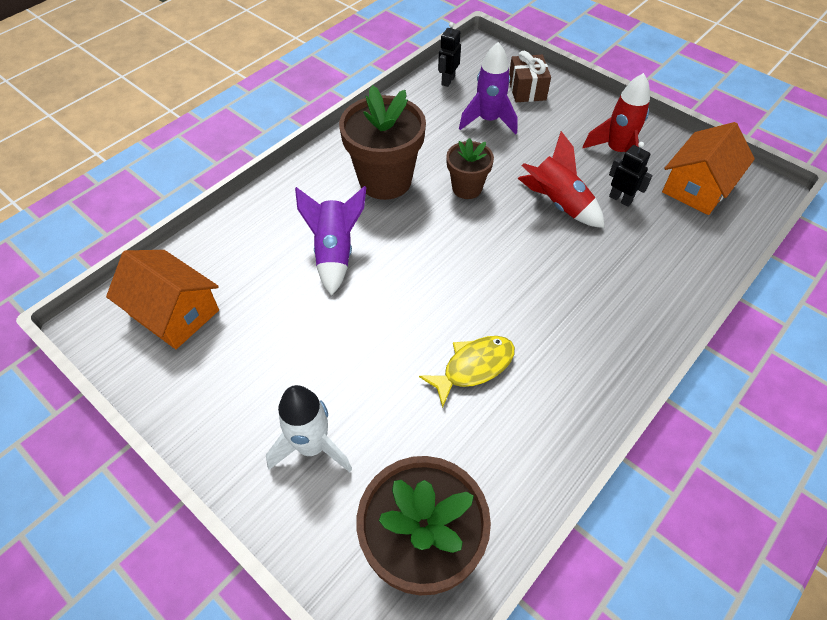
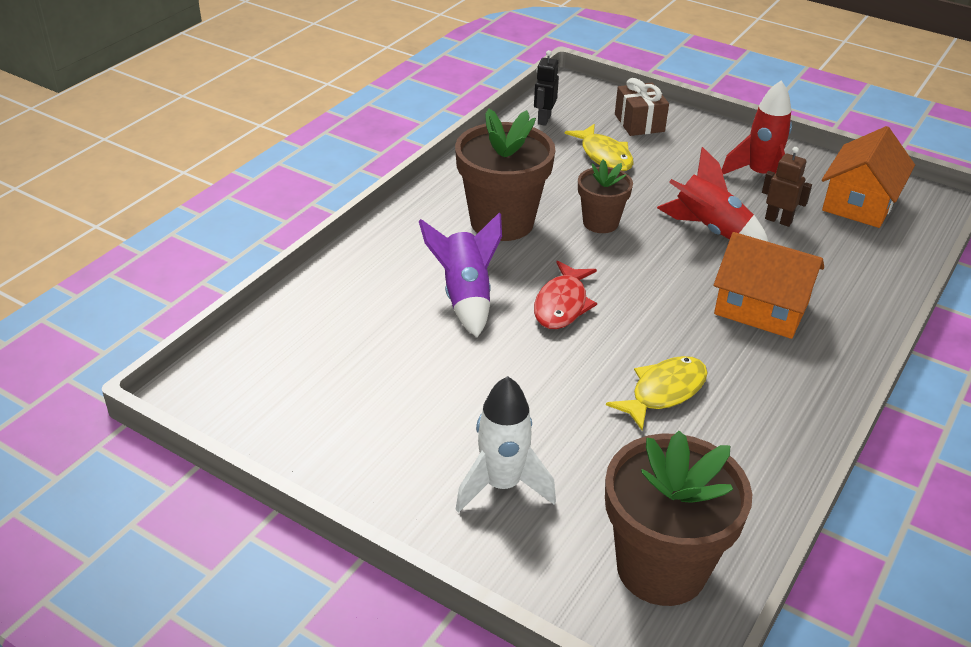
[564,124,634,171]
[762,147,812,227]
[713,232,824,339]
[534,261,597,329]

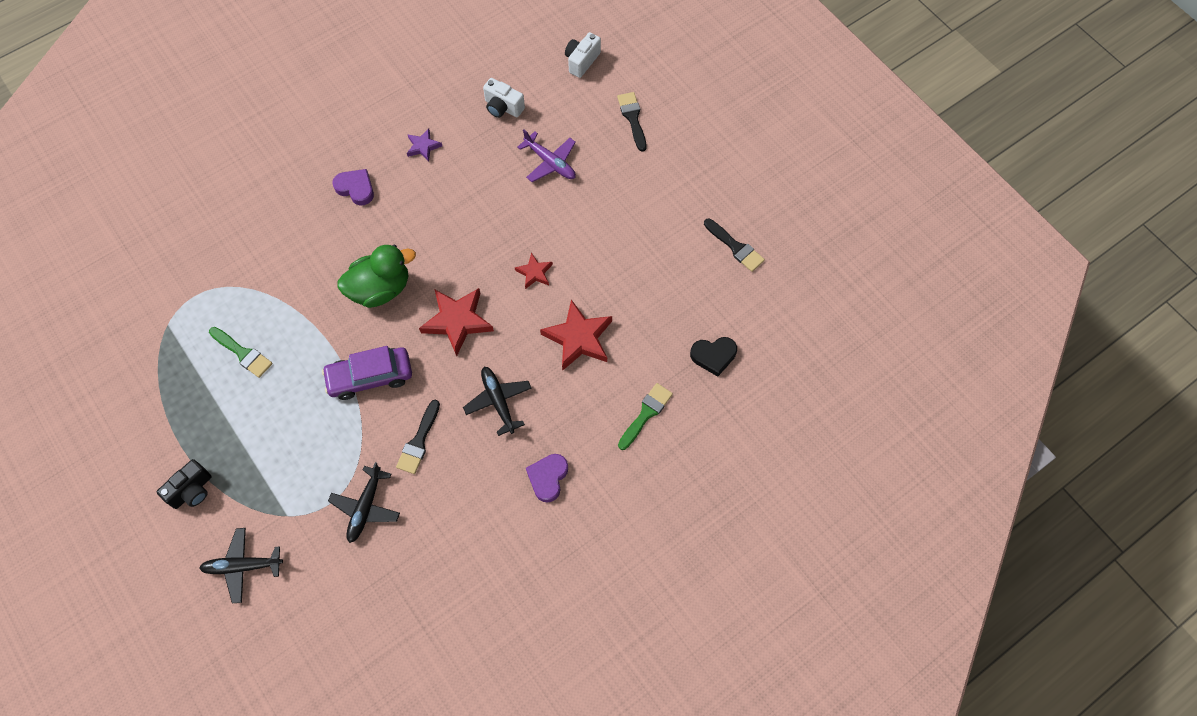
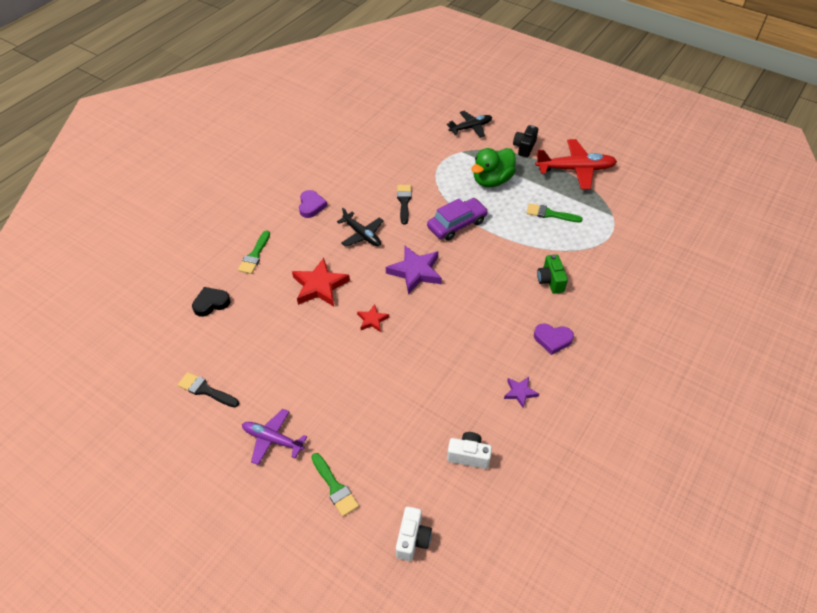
[311,453,359,517]
[242,409,307,465]
[471,148,516,187]
[386,246,442,294]
[328,462,400,543] (first image)
[535,139,617,190]
[537,254,568,294]

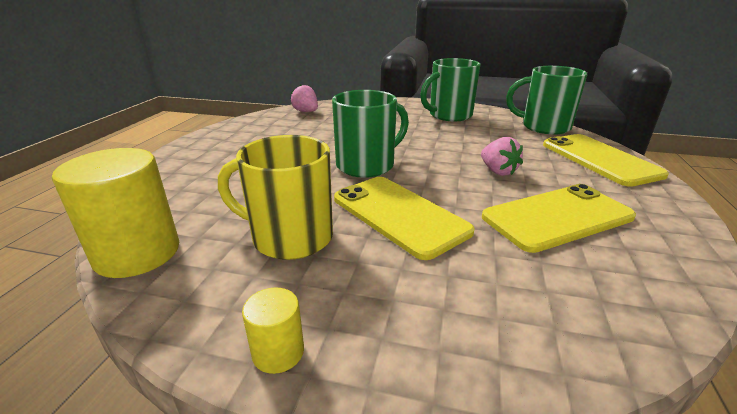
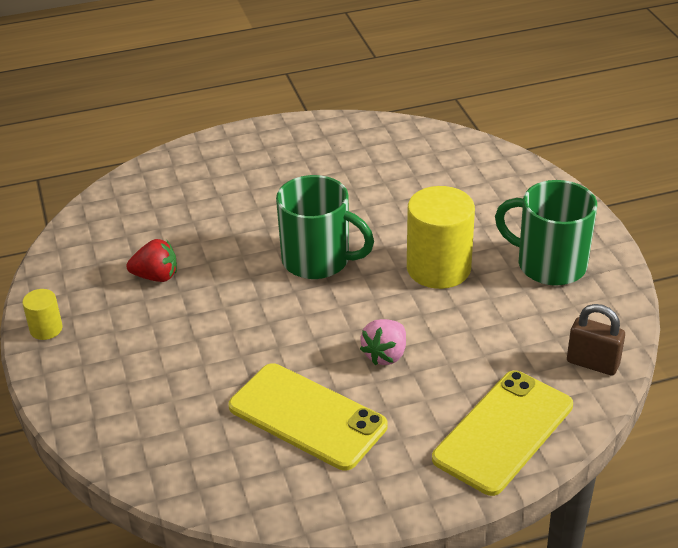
[567,304,625,375]
[291,85,318,112] (first image)
[126,239,177,282]
[407,186,475,289]
[334,177,475,260] (first image)

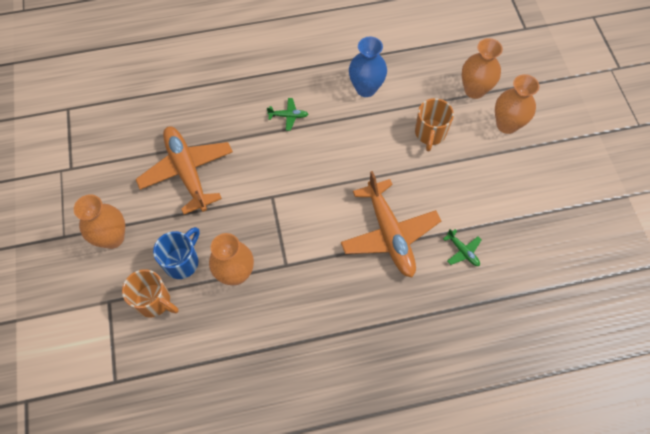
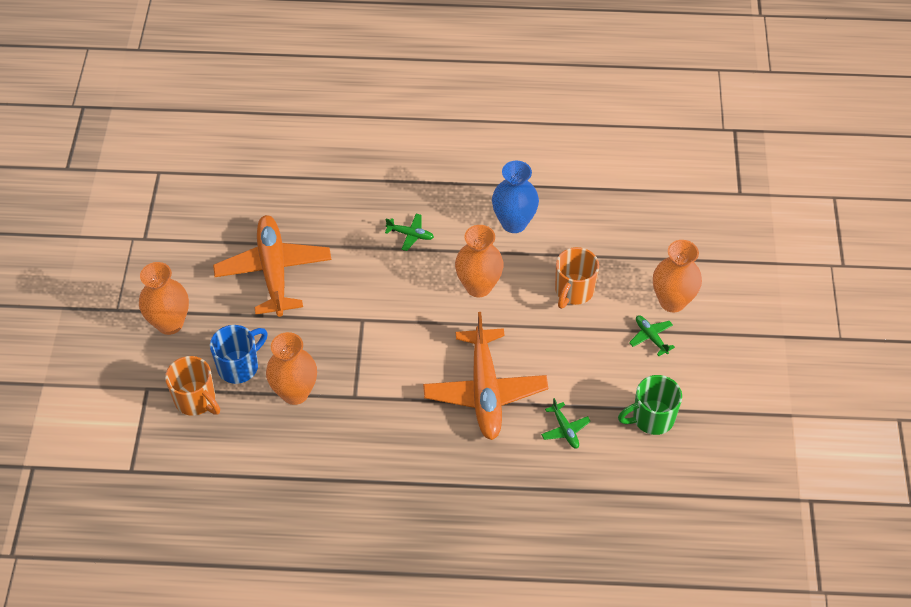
[455,225,504,297]
[629,315,675,356]
[618,375,682,435]

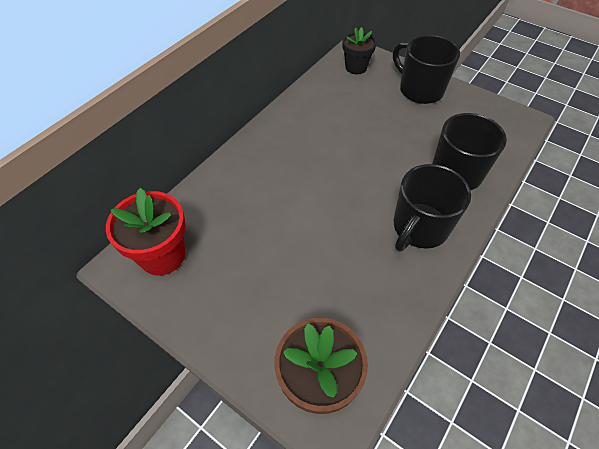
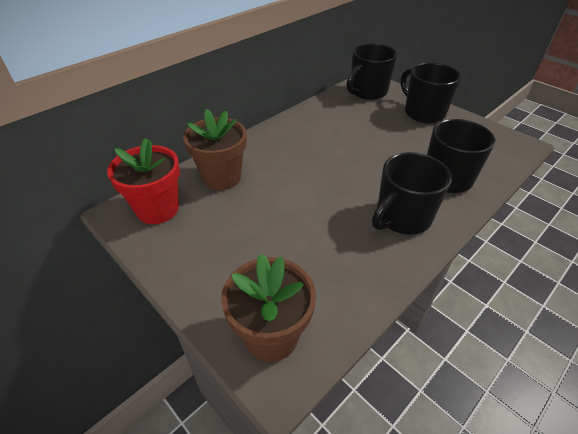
[346,43,397,100]
[183,109,247,190]

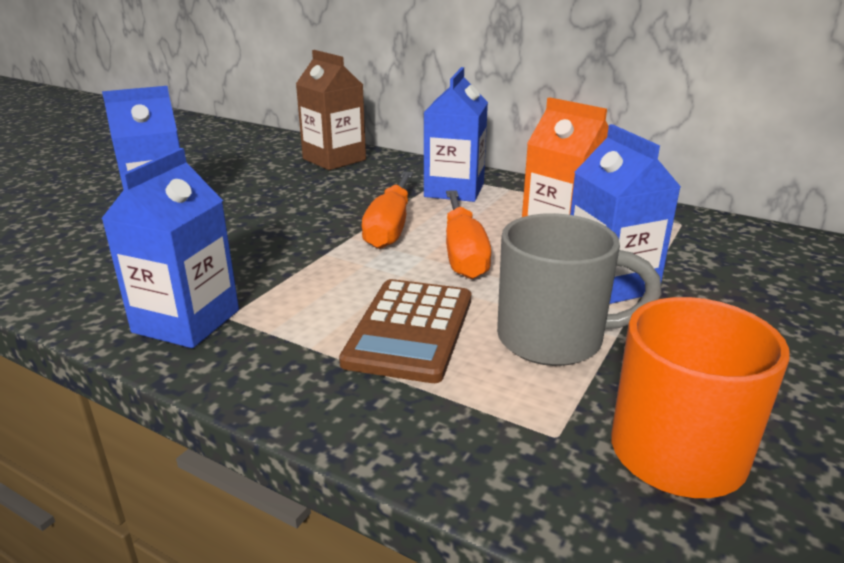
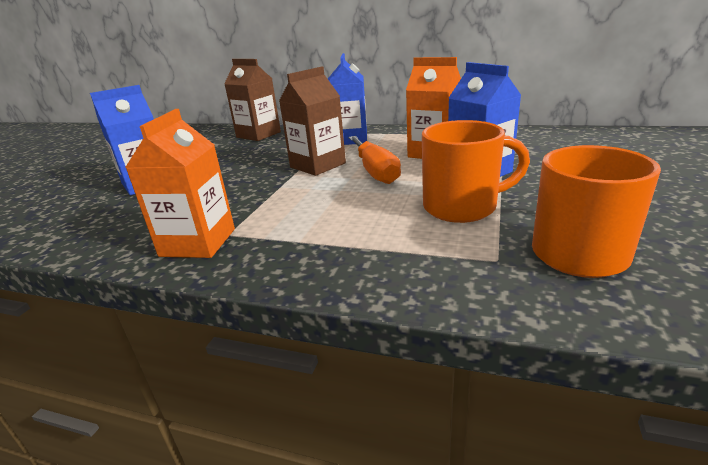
[125,109,235,258]
[279,66,346,176]
[422,120,530,223]
[339,279,471,383] (first image)

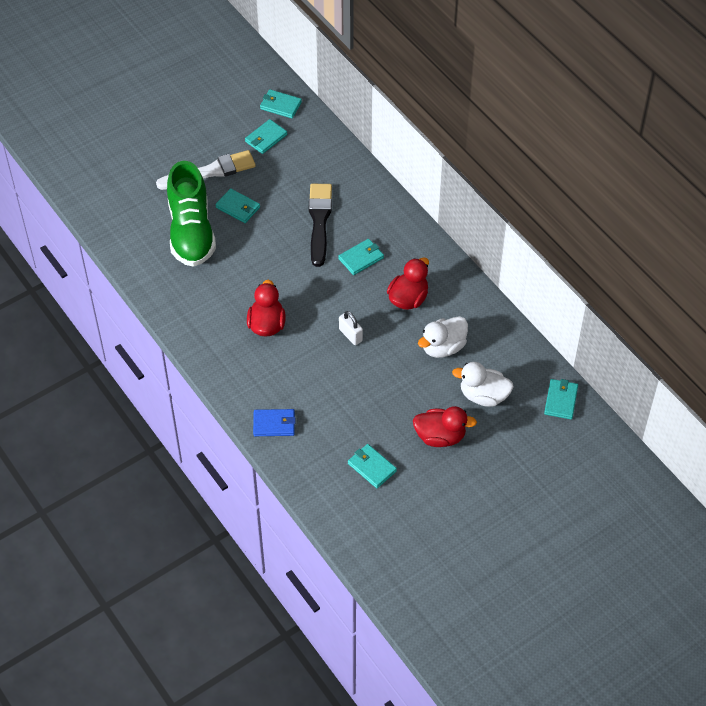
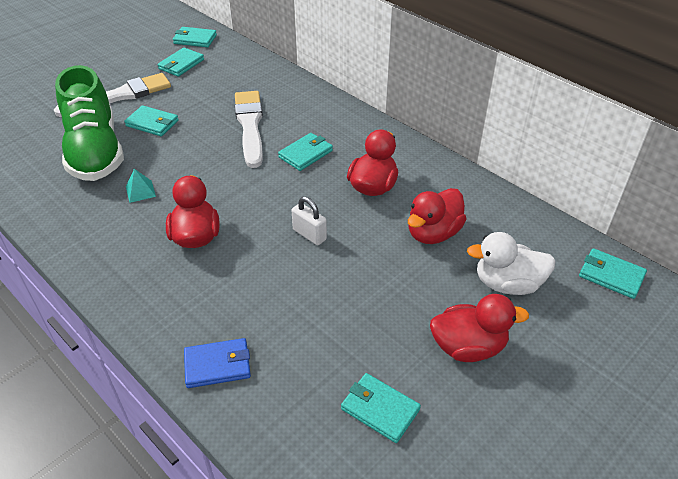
[235,91,263,168]
[408,188,467,244]
[579,248,647,299]
[126,169,156,203]

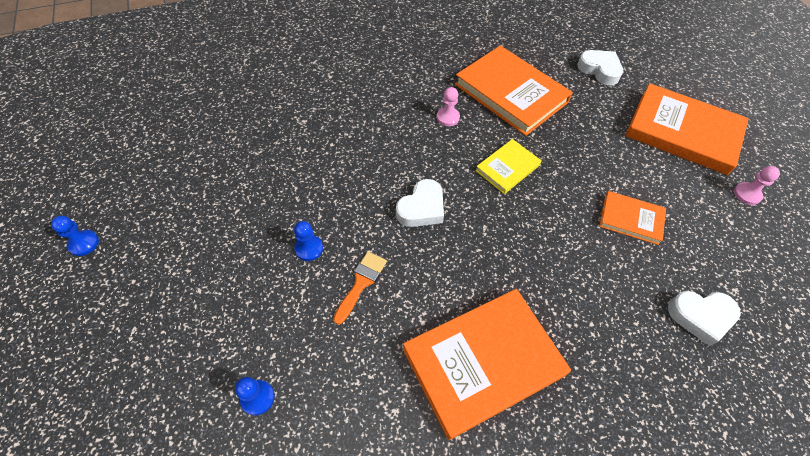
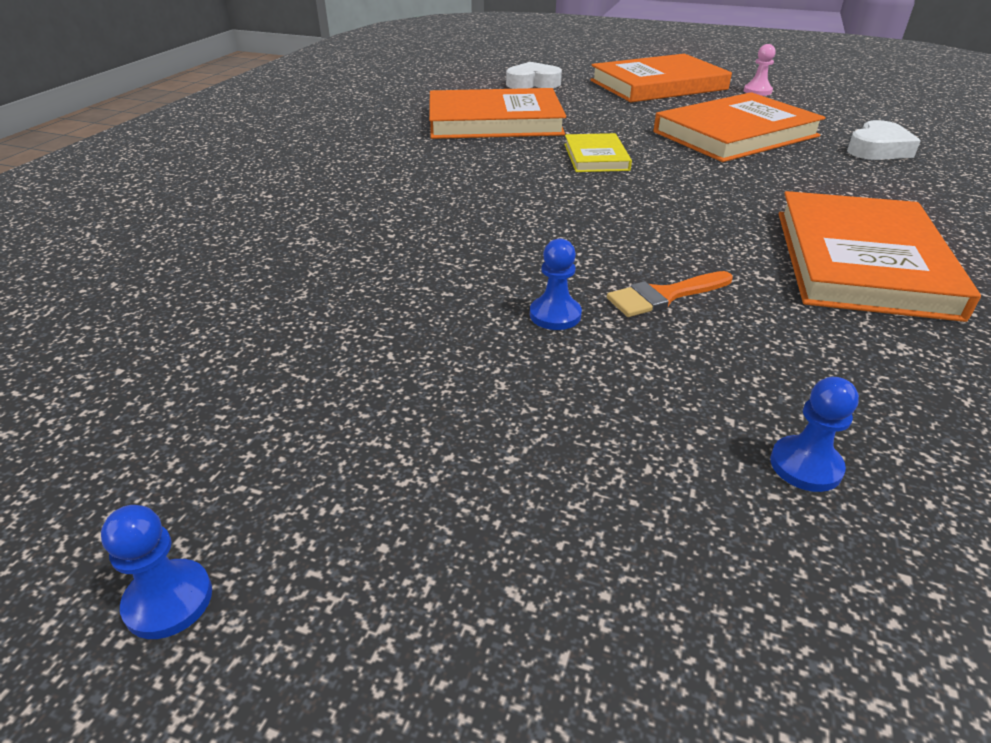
[437,87,460,126] (first image)
[396,179,444,227] (first image)
[653,92,826,162]
[607,271,732,317]

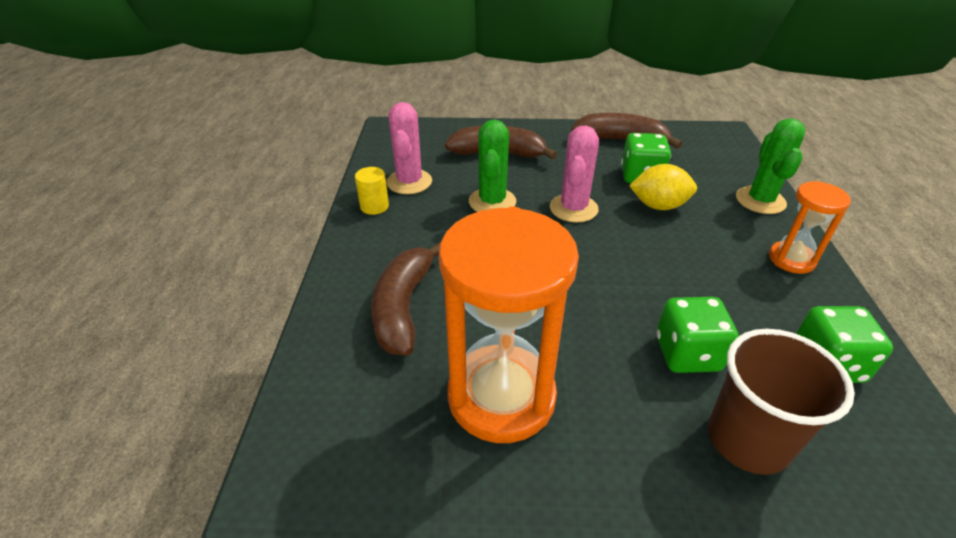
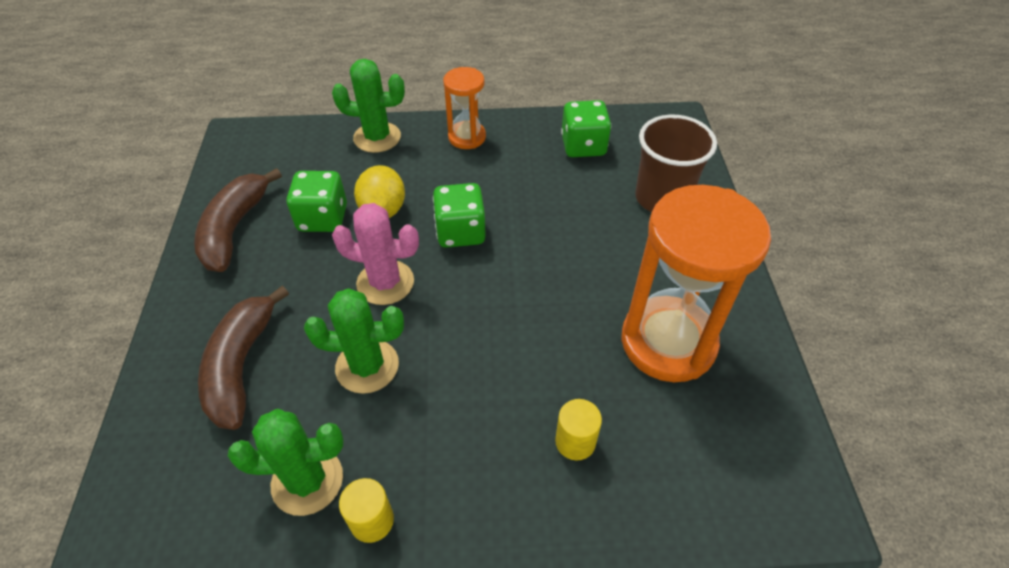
[228,409,343,516]
[555,399,602,460]
[433,183,486,248]

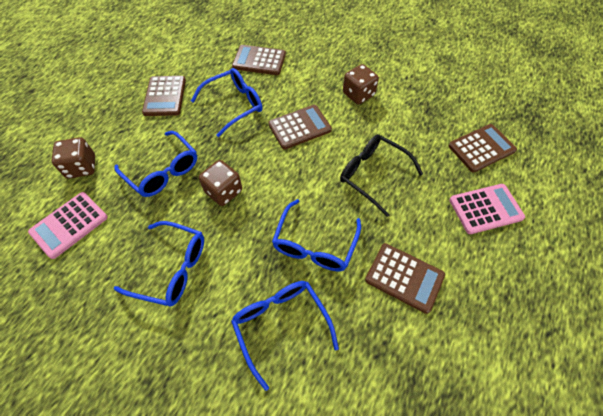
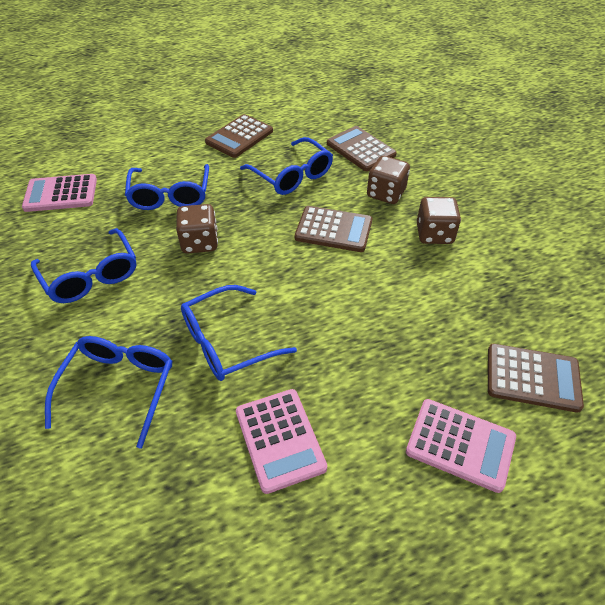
[240,137,333,195]
[340,134,423,217] (first image)
[367,156,410,204]
[236,389,327,494]

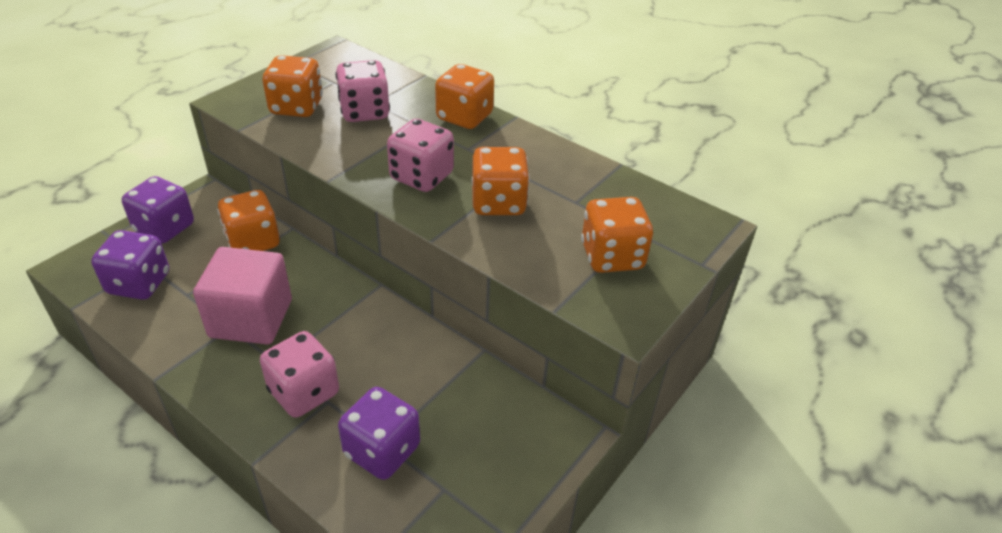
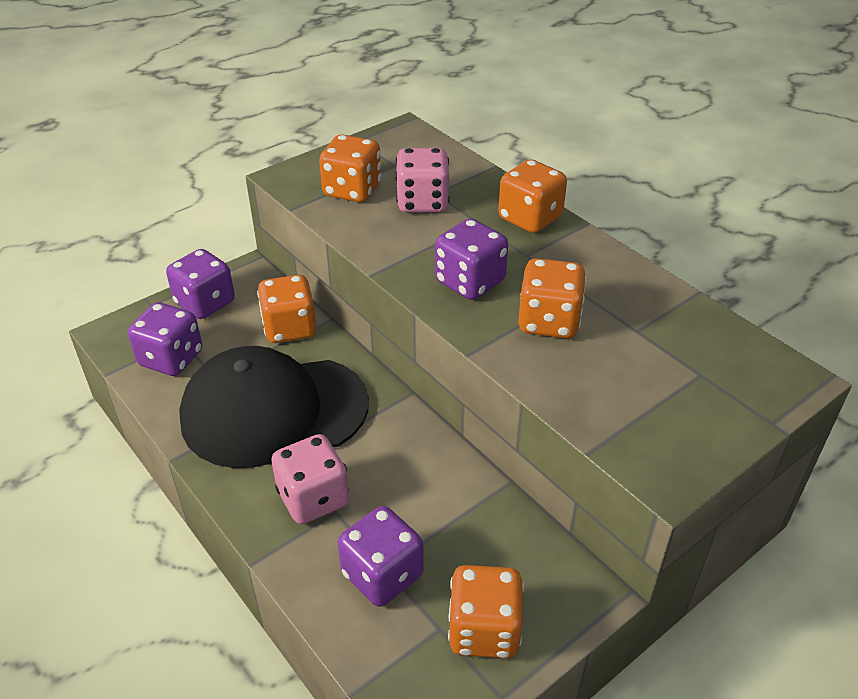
[435,219,508,300]
[448,565,524,658]
[179,346,369,468]

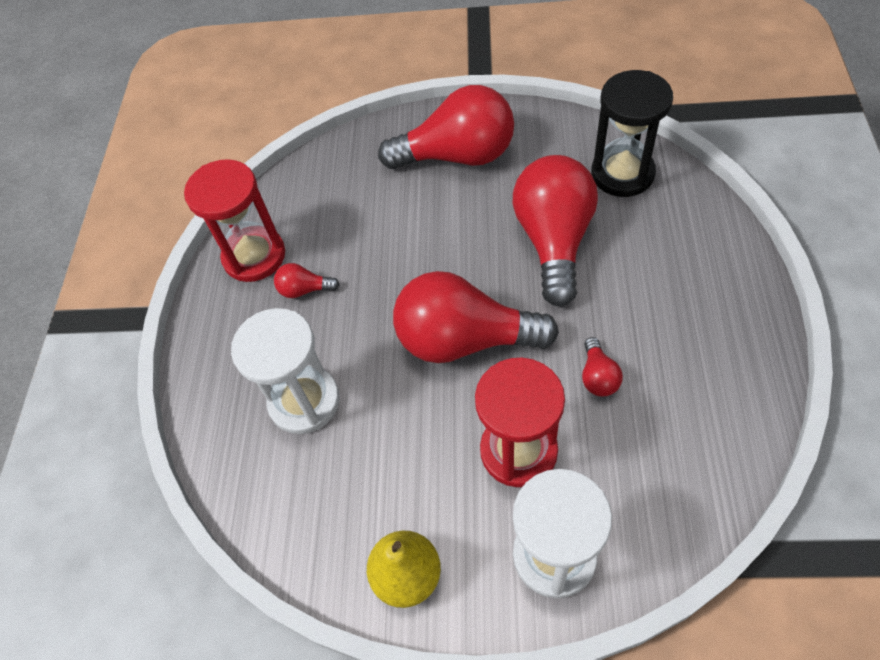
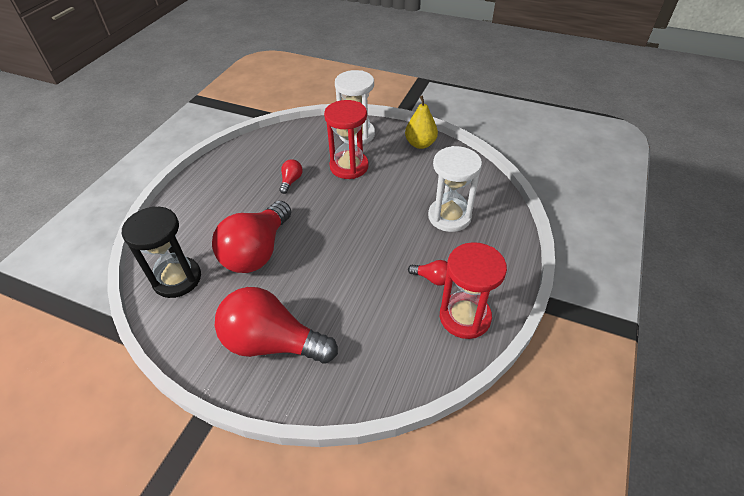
[393,271,559,363] (first image)

